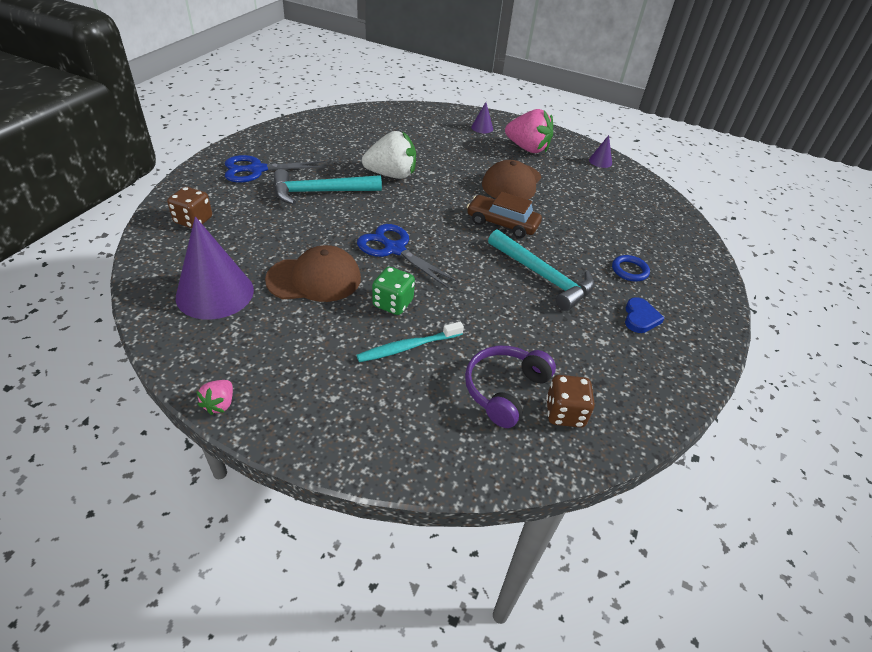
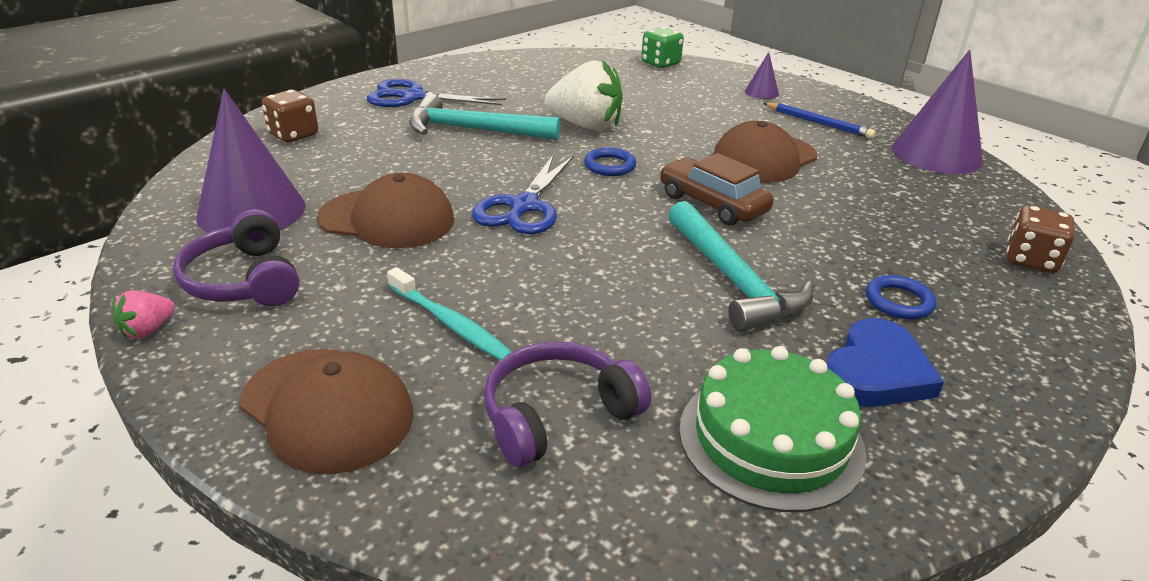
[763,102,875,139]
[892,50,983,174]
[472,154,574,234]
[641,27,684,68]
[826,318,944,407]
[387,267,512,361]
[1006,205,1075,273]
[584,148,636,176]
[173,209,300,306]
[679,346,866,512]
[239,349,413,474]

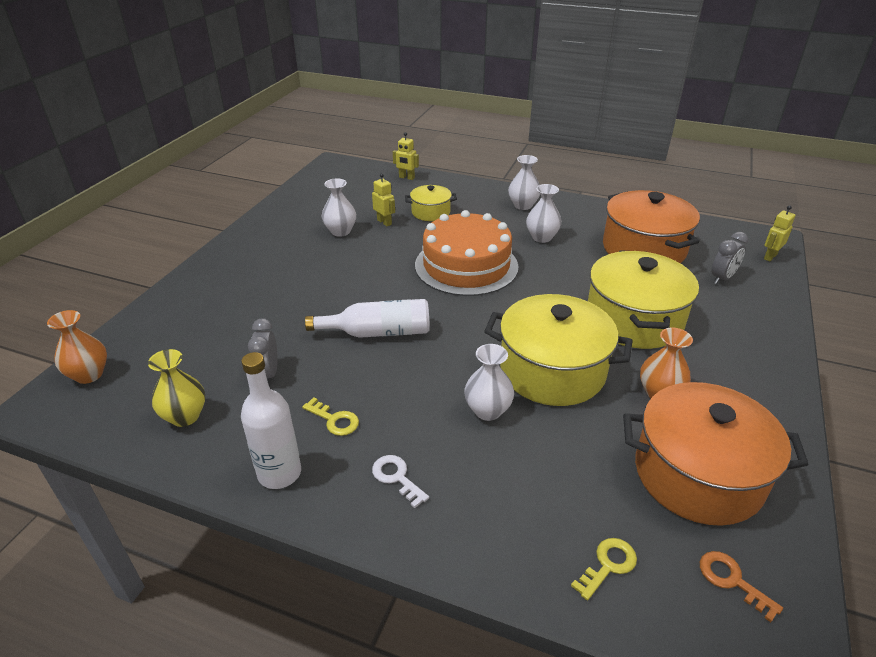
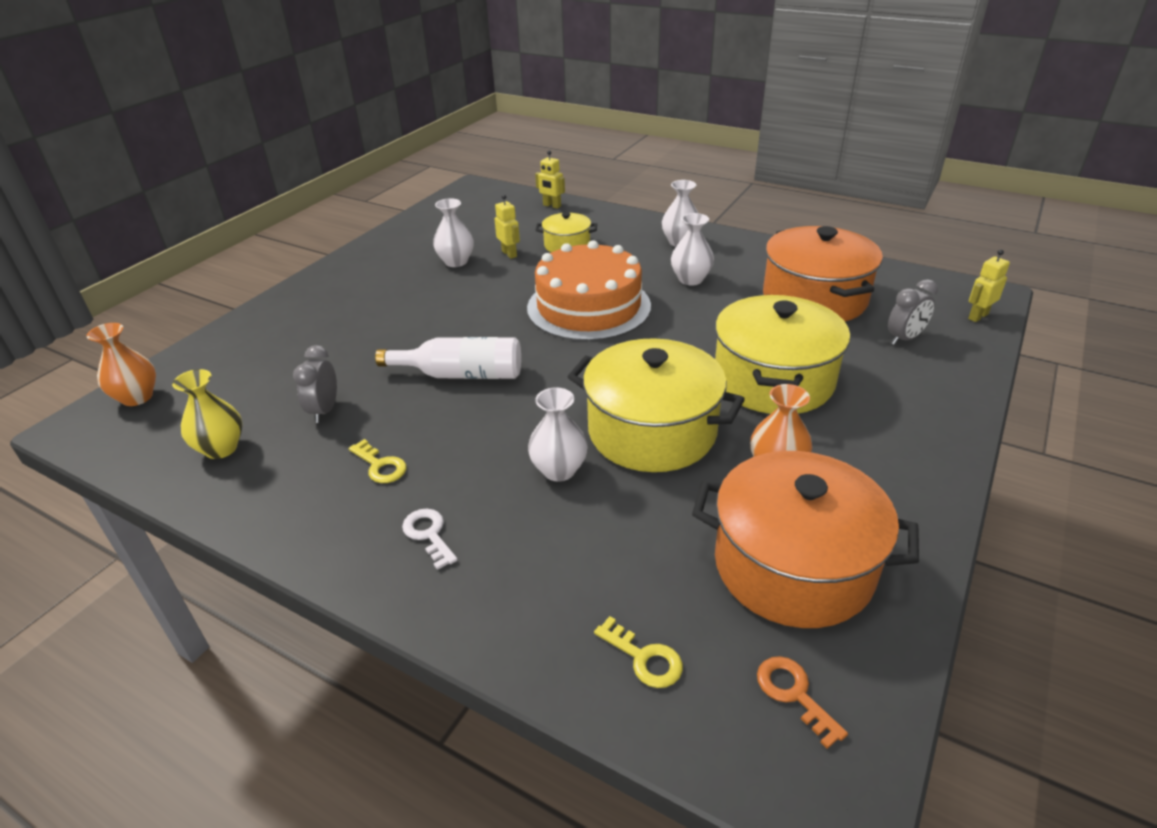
[241,352,301,489] (first image)
[594,616,683,688]

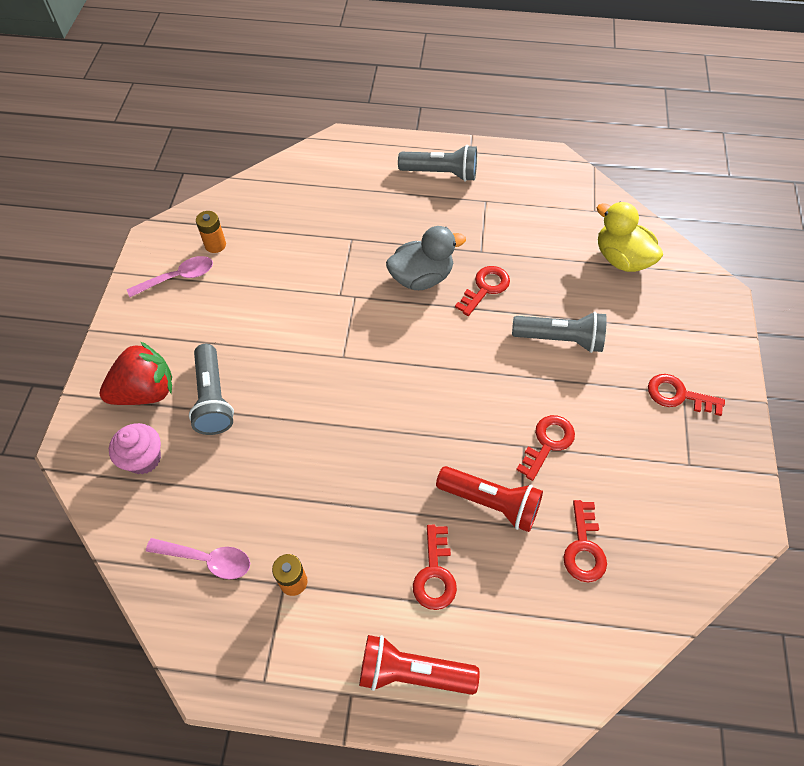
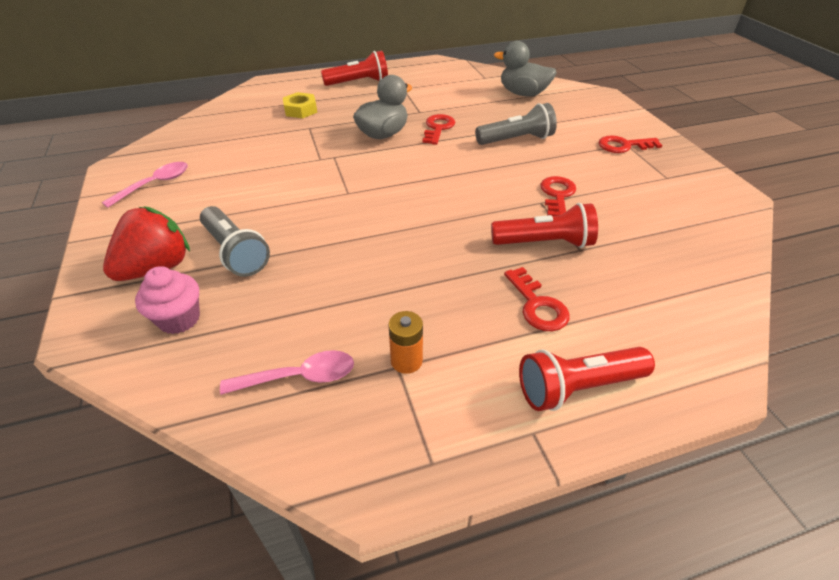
[321,51,388,86]
[494,41,557,96]
[196,211,226,253] (first image)
[563,500,607,582] (first image)
[283,92,317,118]

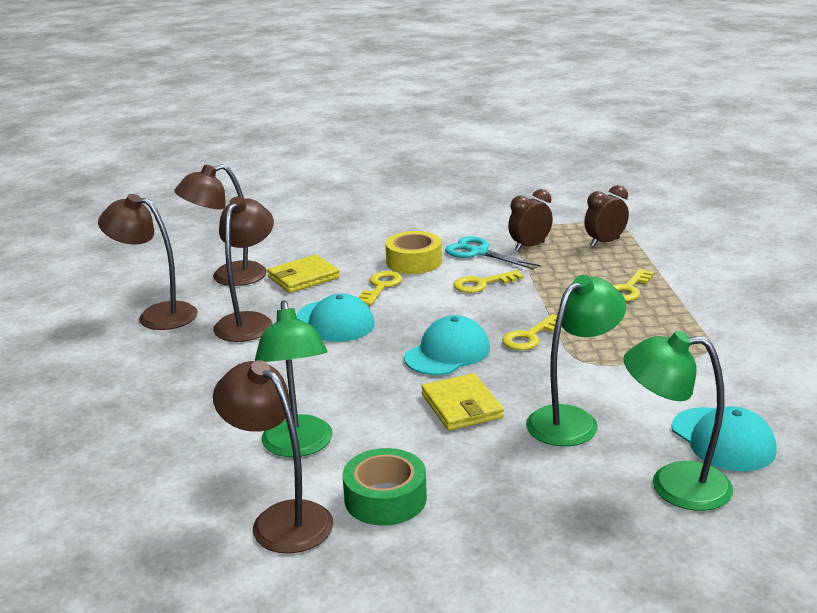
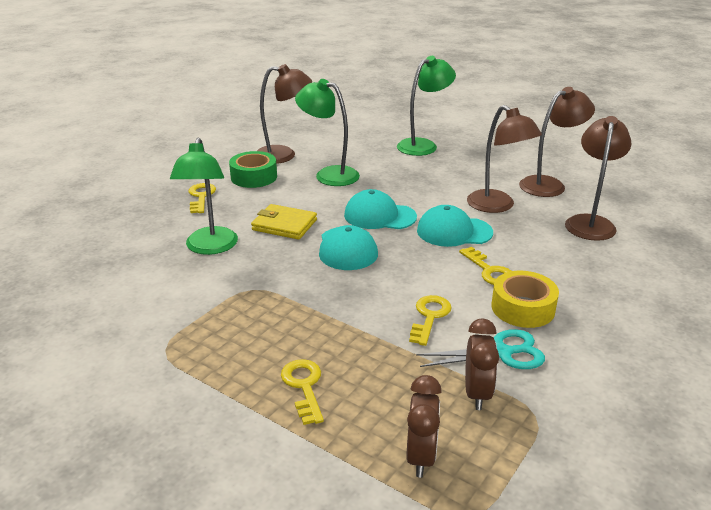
[267,255,340,293] (first image)
[188,183,216,213]
[397,56,456,156]
[344,189,417,229]

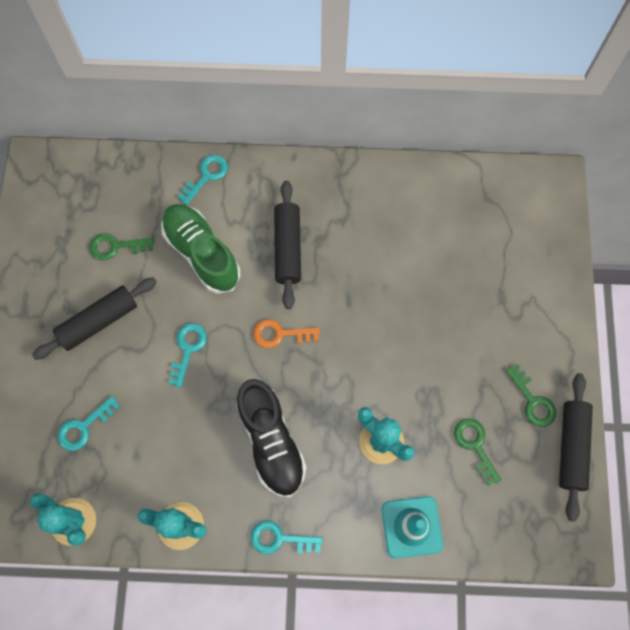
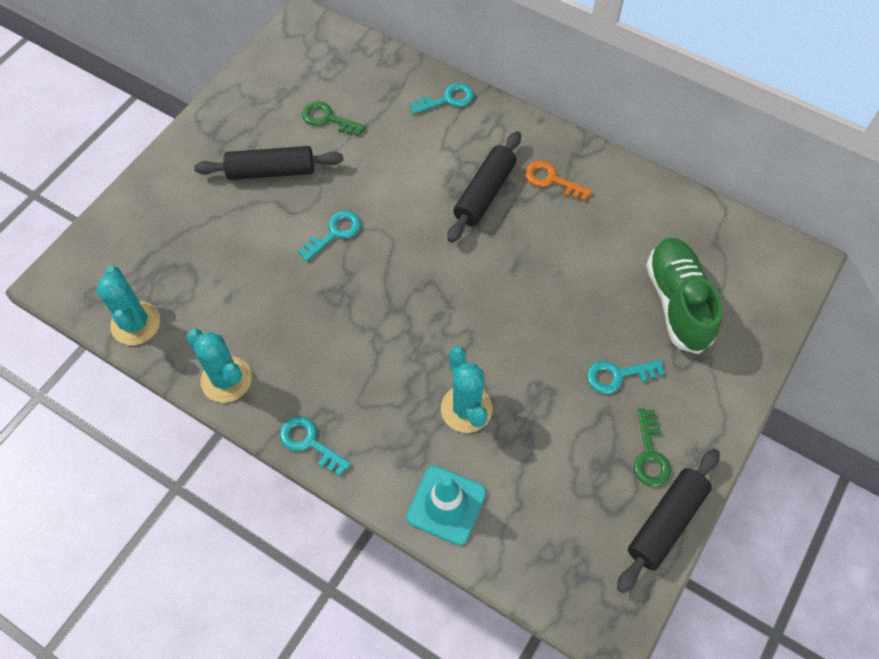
[646,238,722,354]
[525,161,592,201]
[236,379,307,497] (first image)
[587,360,665,394]
[454,418,501,486] (first image)

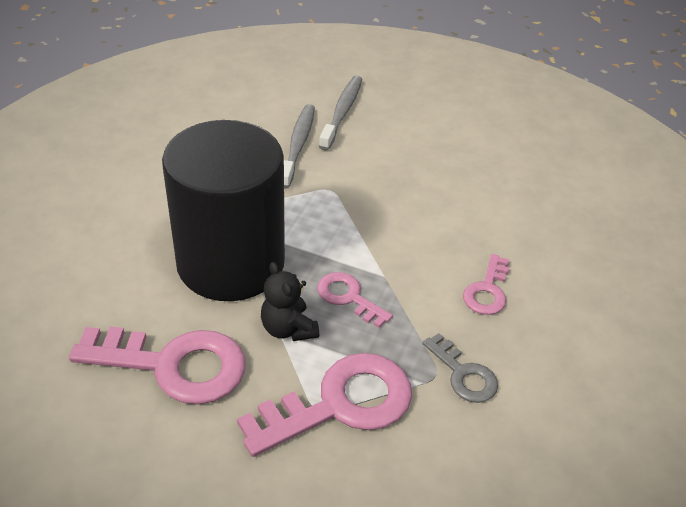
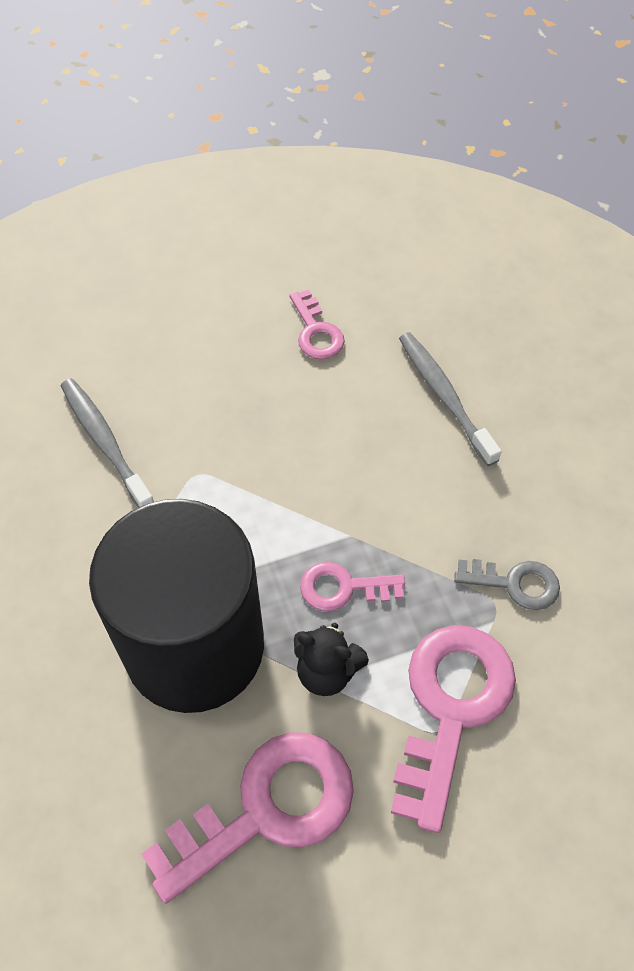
[399,332,502,466]
[289,289,345,359]

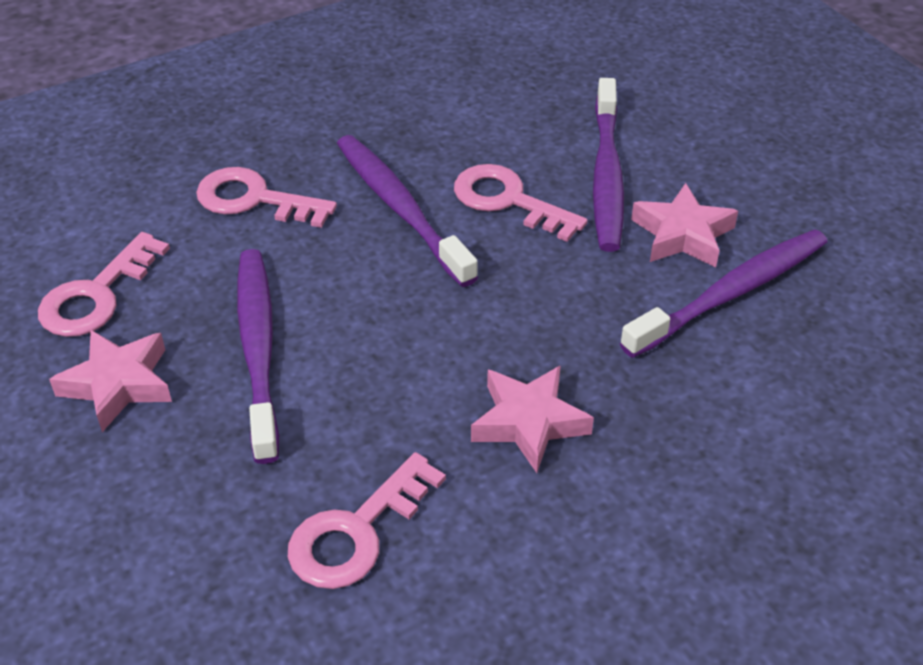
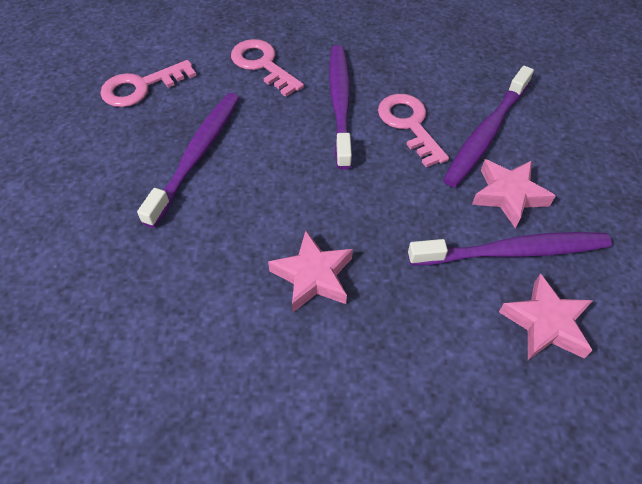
[499,273,593,360]
[288,452,446,589] (first image)

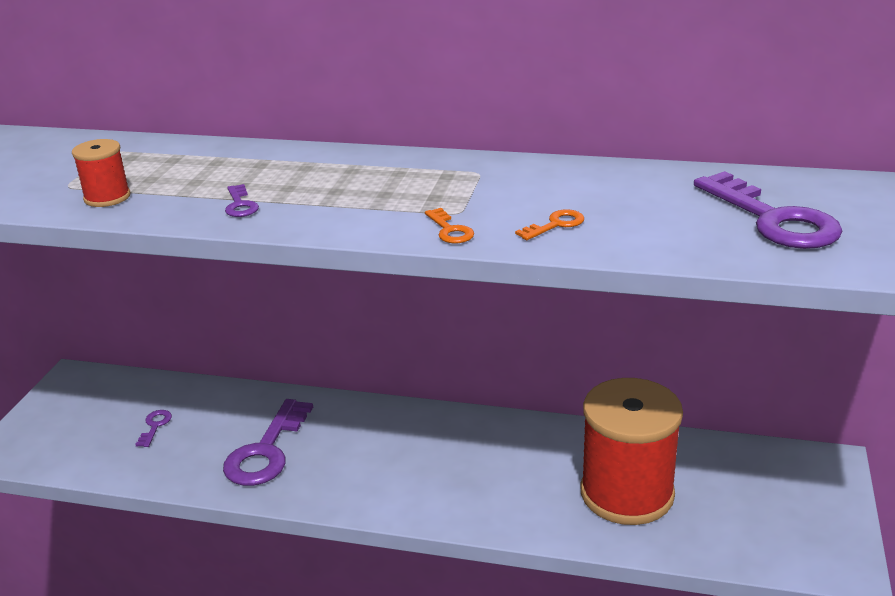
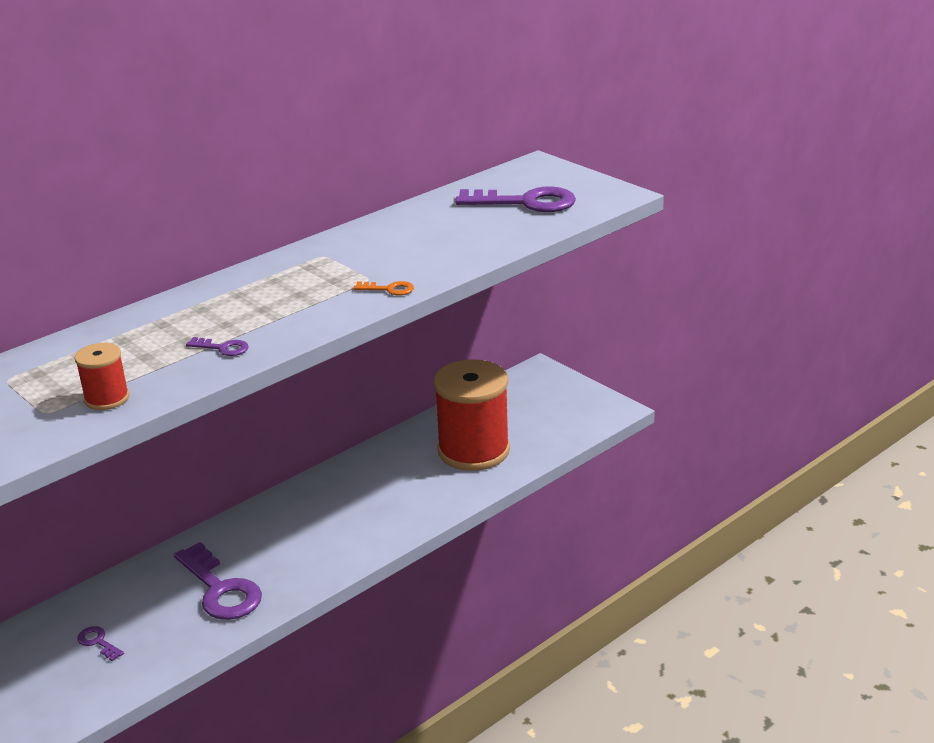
[515,209,584,240] (first image)

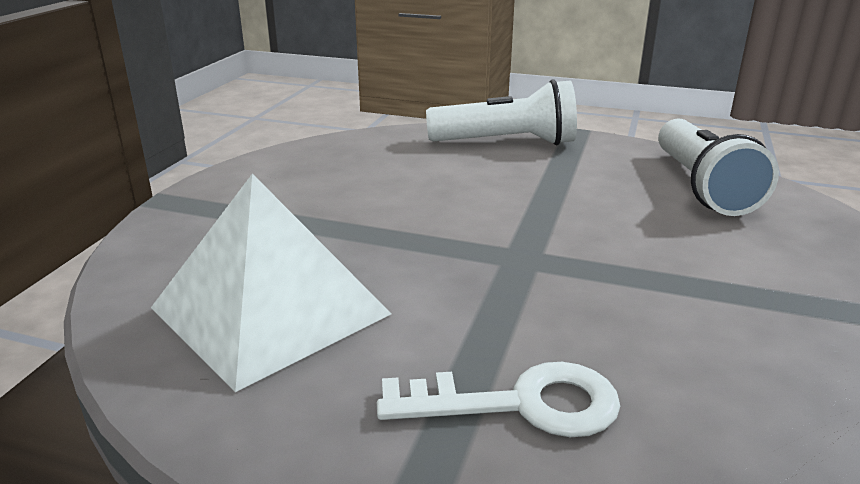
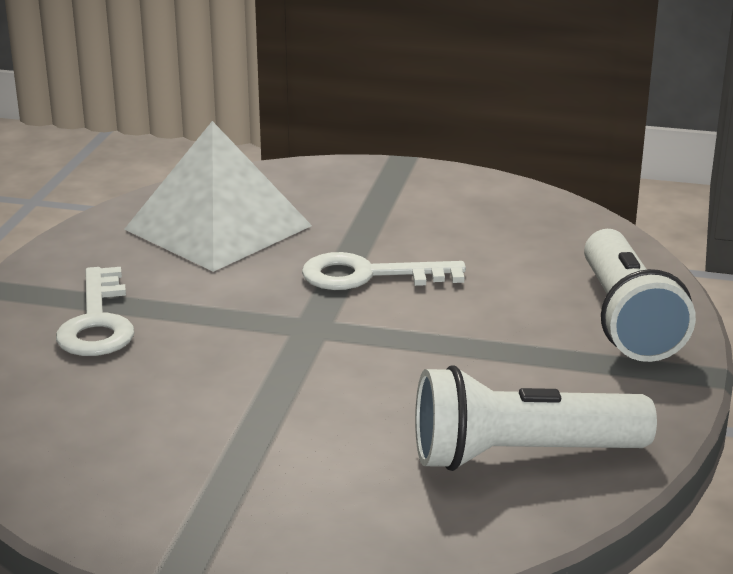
[302,252,466,290]

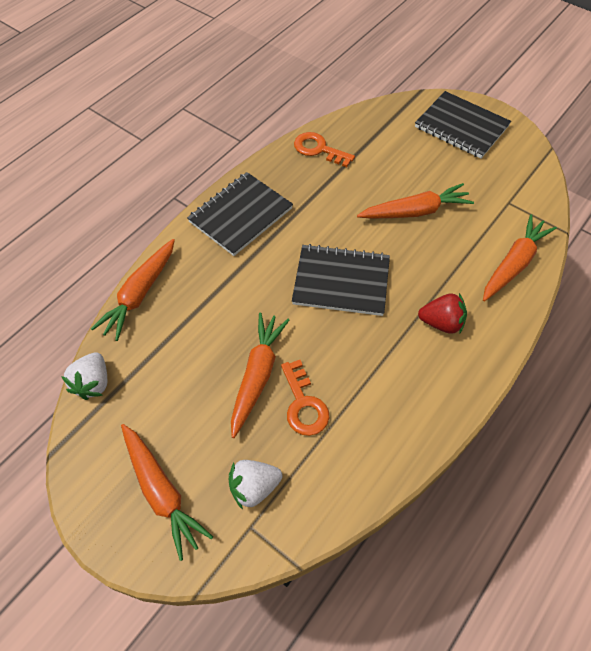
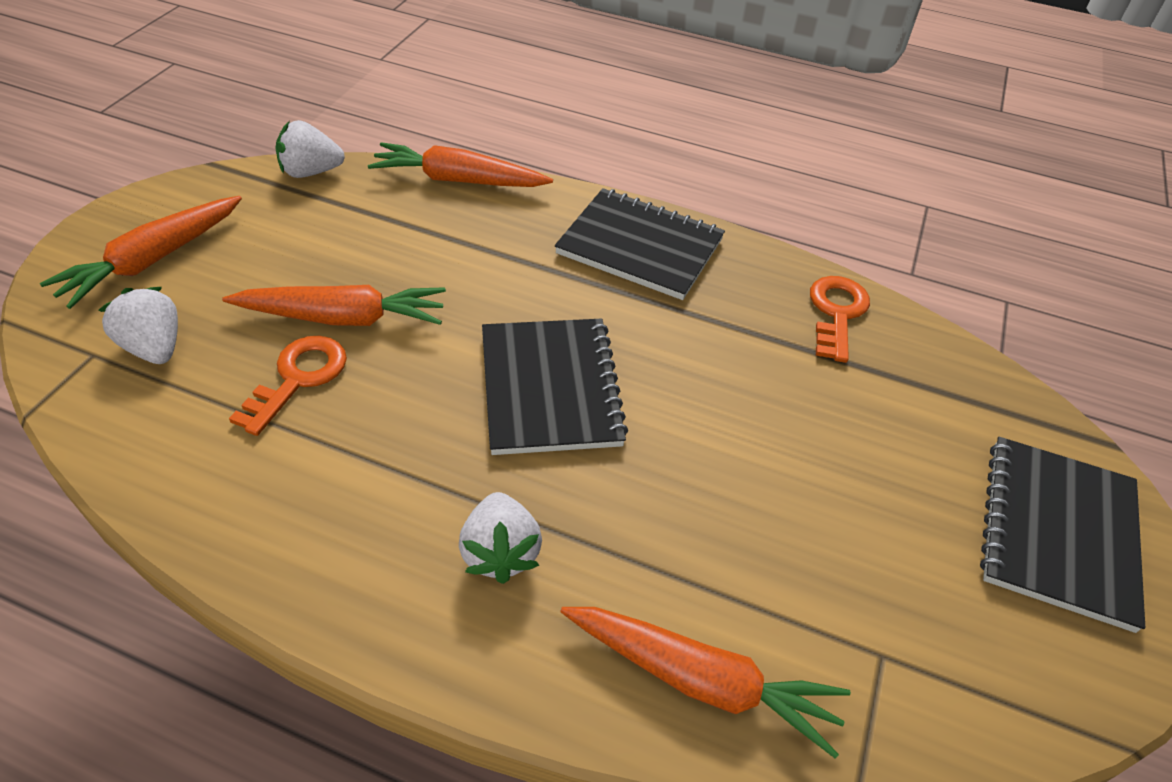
[357,183,474,219] (first image)
[459,492,542,584]
[229,336,347,436]

